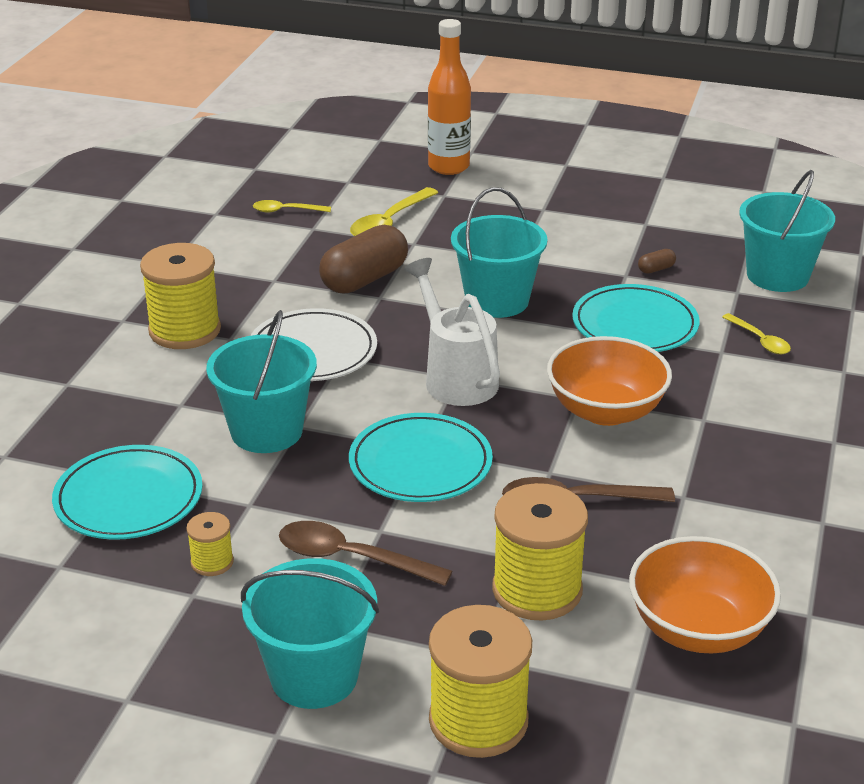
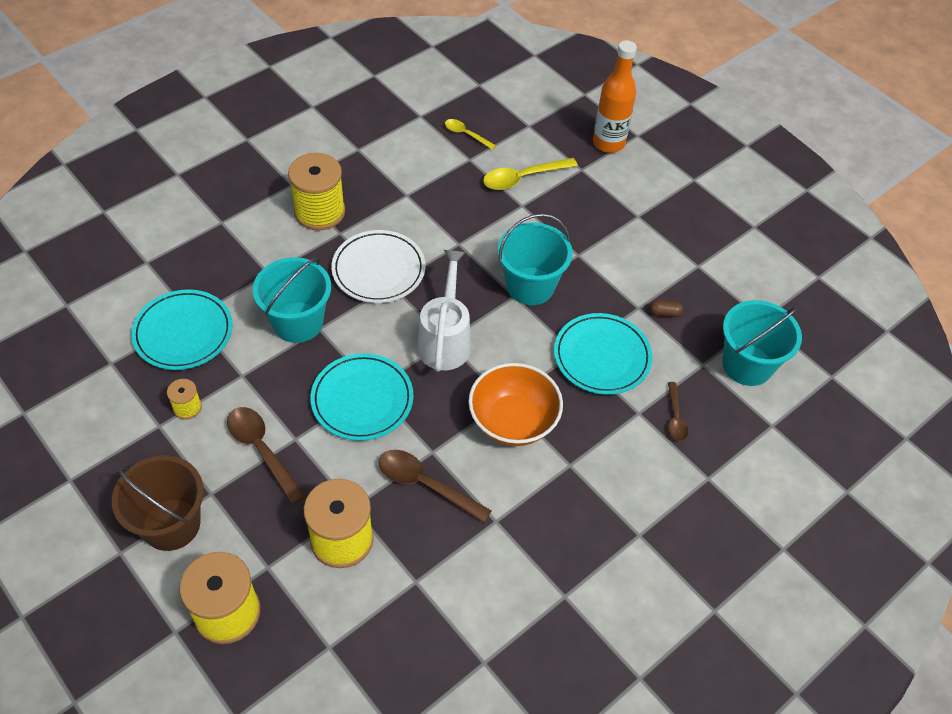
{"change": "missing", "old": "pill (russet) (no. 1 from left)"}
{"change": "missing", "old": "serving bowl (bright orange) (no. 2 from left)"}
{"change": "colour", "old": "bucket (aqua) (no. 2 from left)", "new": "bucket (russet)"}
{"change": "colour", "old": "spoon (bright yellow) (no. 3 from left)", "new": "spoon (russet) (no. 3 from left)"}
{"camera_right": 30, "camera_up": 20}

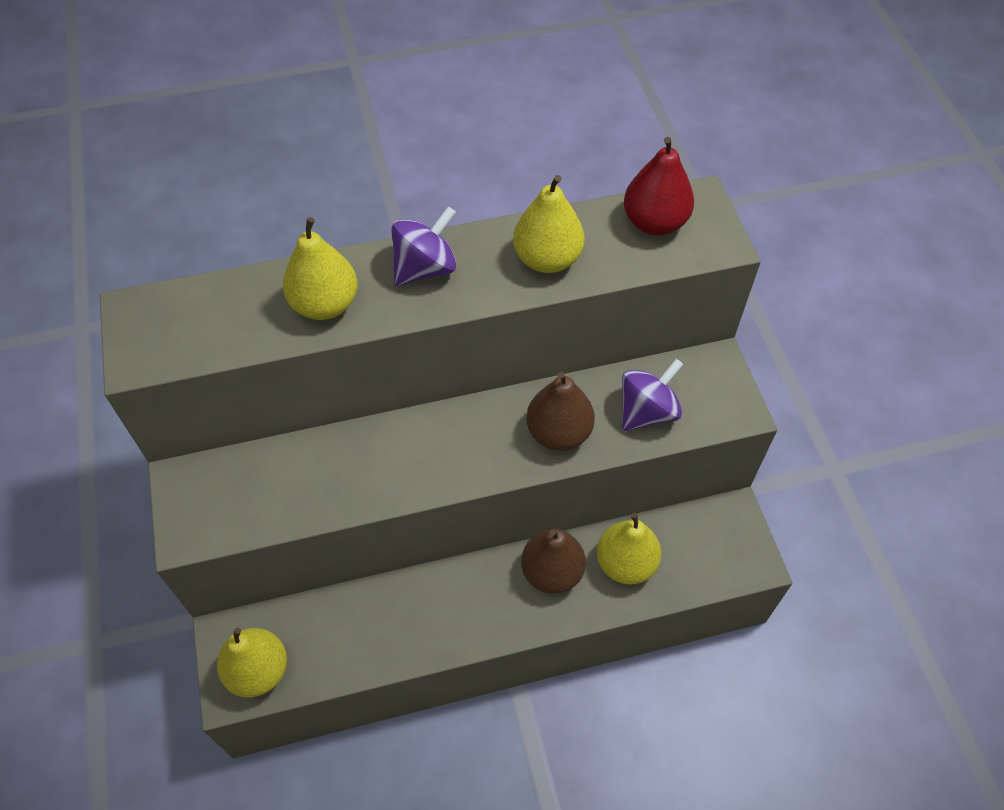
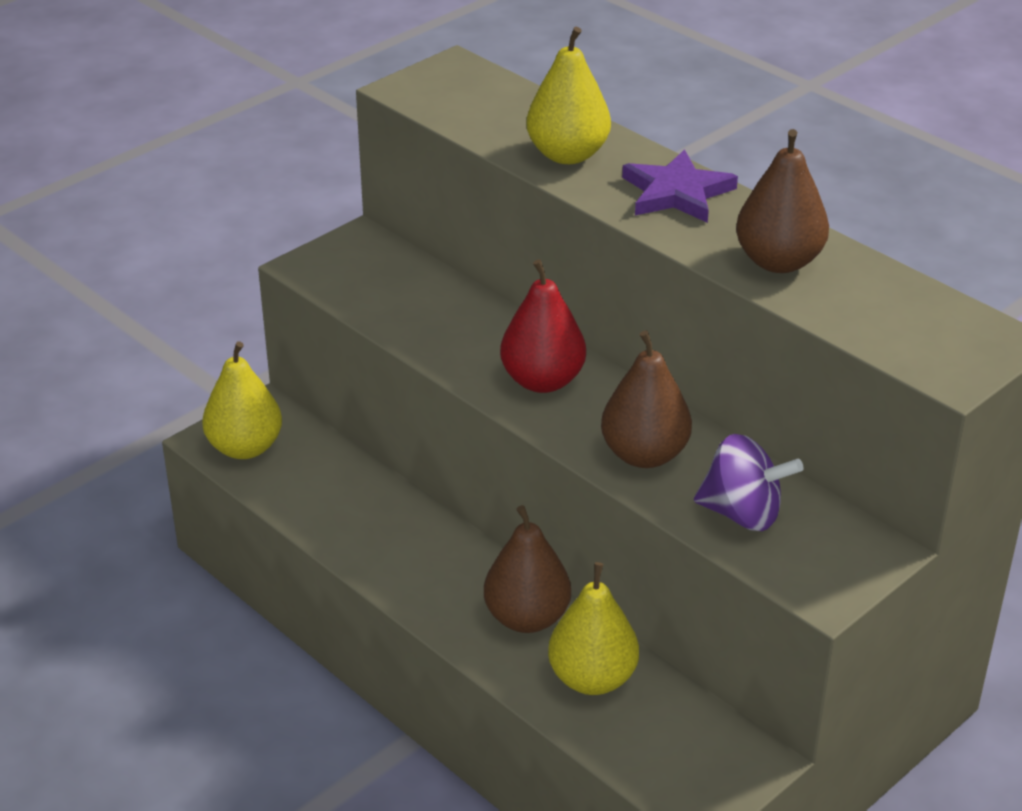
{"change": "relocated", "old": "pear (crimson)"}
{"change": "exchanged", "old": "whirligig (violet) (no. 1 from left)", "new": "star (violet)"}
{"change": "colour", "old": "pear (bright yellow) (no. 3 from left)", "new": "pear (russet) (no. 3 from left)"}
{"camera_right": 60, "camera_up": -20}

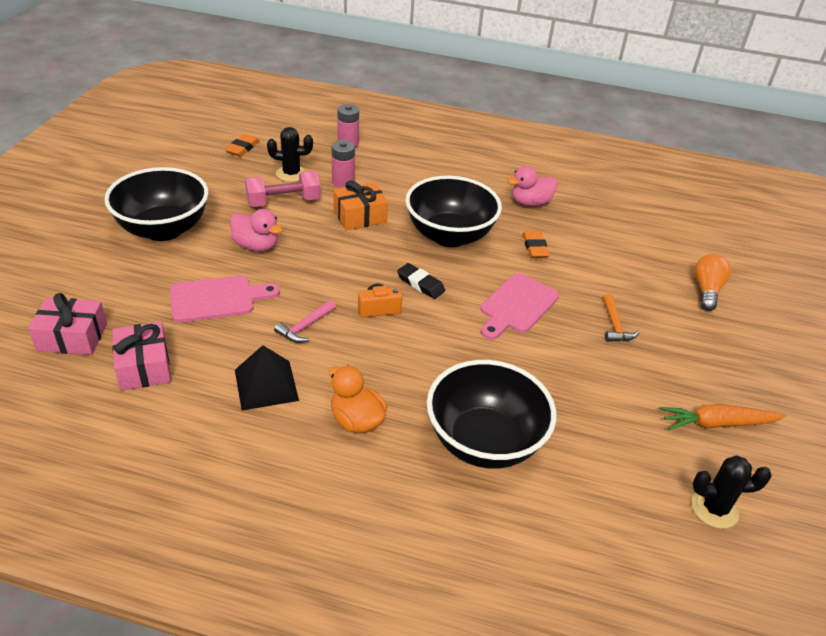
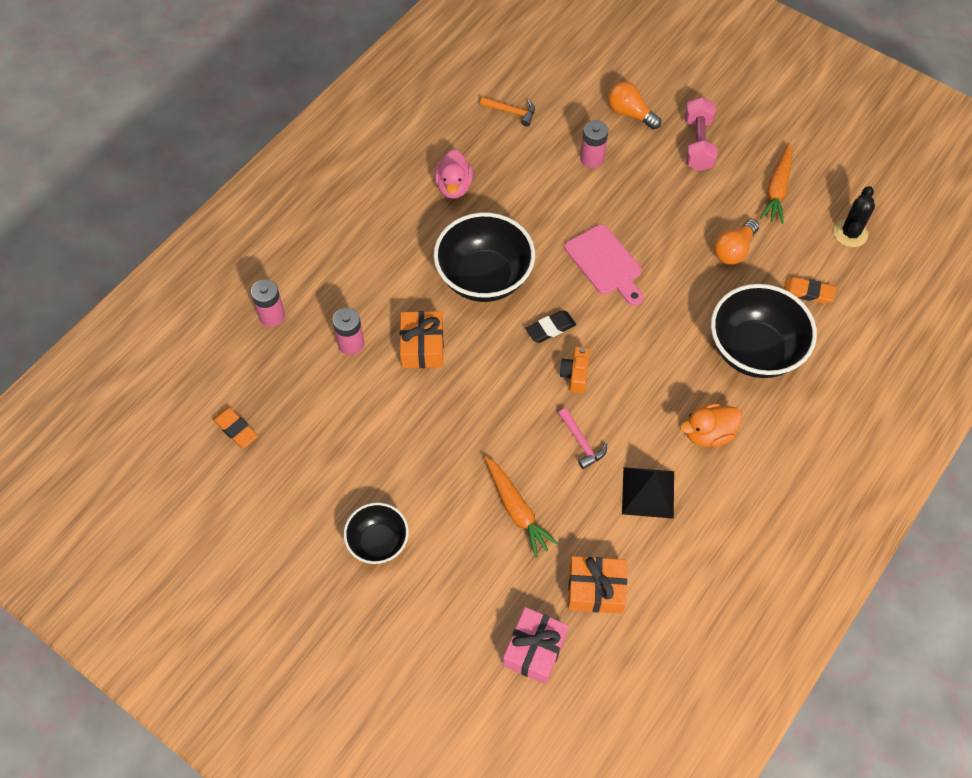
{"change": "missing", "old": "duck (pink) (no. 1 from left)"}
{"change": "missing", "old": "saguaro cactus (black) (no. 1 from left)"}
{"change": "appeared", "new": "battery (pink) (no. 3 from left)"}
{"change": "appeared", "new": "light bulb (bright orange) (no. 2 from left)"}
{"change": "relocated", "old": "hand weight (pink)"}
{"change": "relocated", "old": "gum eraser (bright orange) (no. 2 from left)"}
{"change": "relocated", "old": "claw hammer (bright orange)"}
{"change": "exchanged", "old": "cutting board (pink) (no. 1 from left)", "new": "root vegetable (bright orange) (no. 1 from left)"}
{"change": "colour", "old": "wrapped gift (pink) (no. 2 from left)", "new": "wrapped gift (bright orange) (no. 2 from left)"}
{"change": "size", "old": "serving bowl (black) (no. 1 from left)", "factor": 0.57}
{"camera_right": -65, "camera_up": 20}

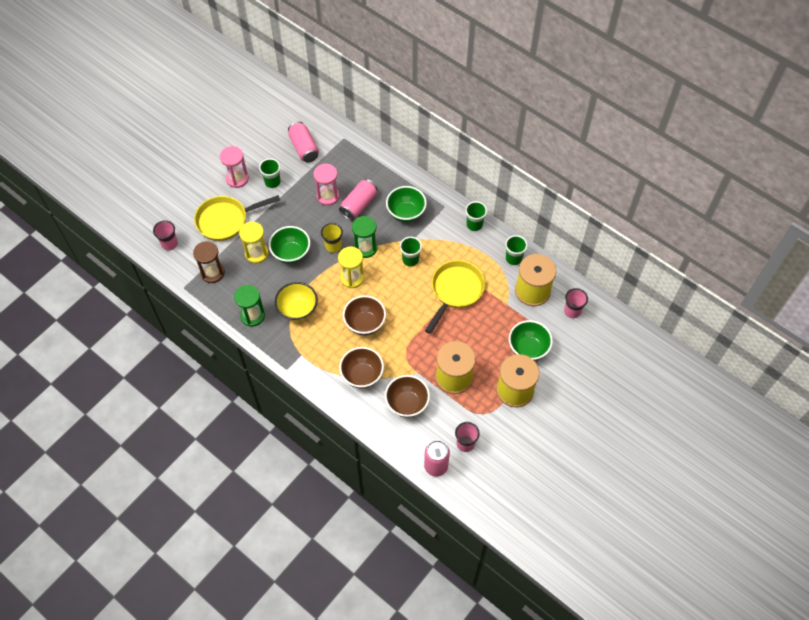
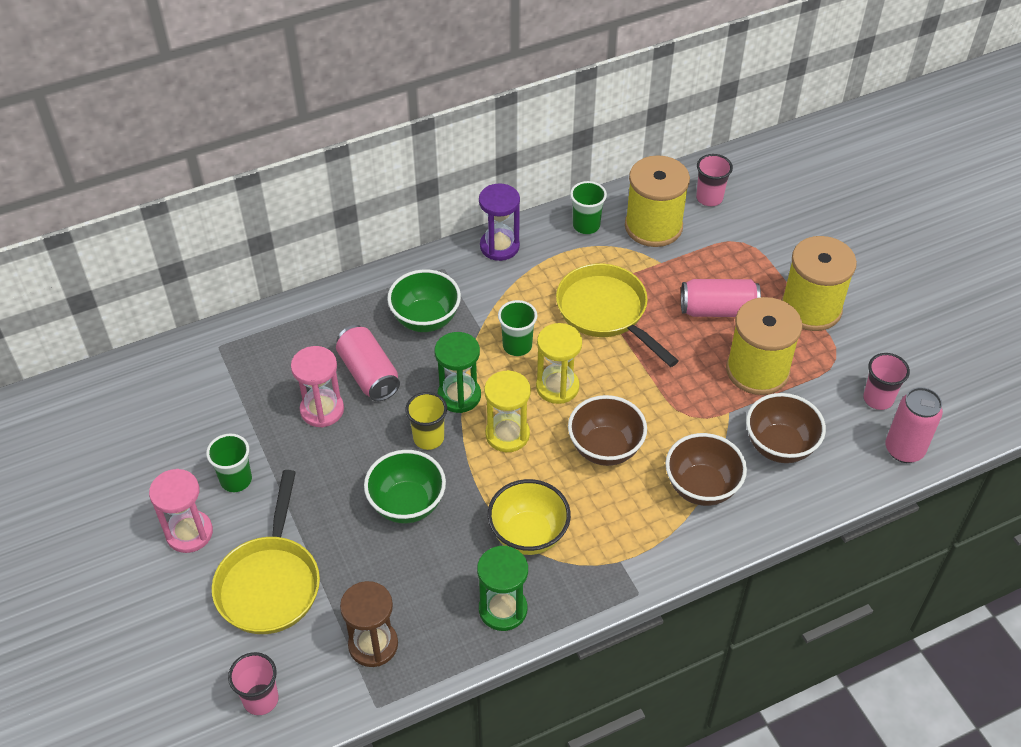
{"change": "missing", "old": "serving bowl (emerald) (no. 3 from left)"}
{"change": "relocated", "old": "sandglass (bright yellow) (no. 1 from left in the first image)", "new": "sandglass (bright yellow) (no. 2 from left)"}
{"change": "relocated", "old": "soda can (pink) (no. 1 from left in the first image)", "new": "soda can (pink) (no. 2 from left)"}
{"change": "exchanged", "old": "beaker (emerald) (no. 3 from left)", "new": "sandglass (violet)"}
{"camera_right": -65, "camera_up": -10}

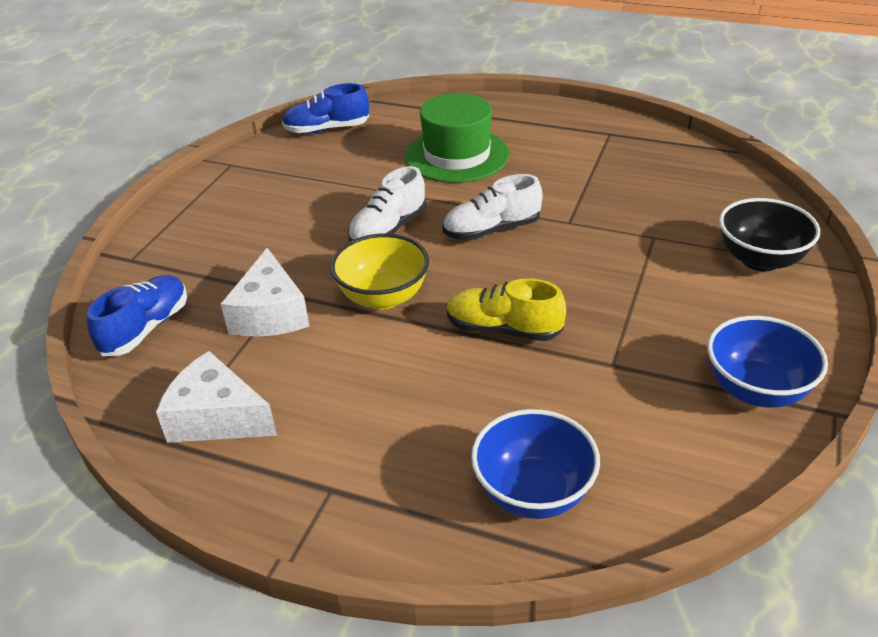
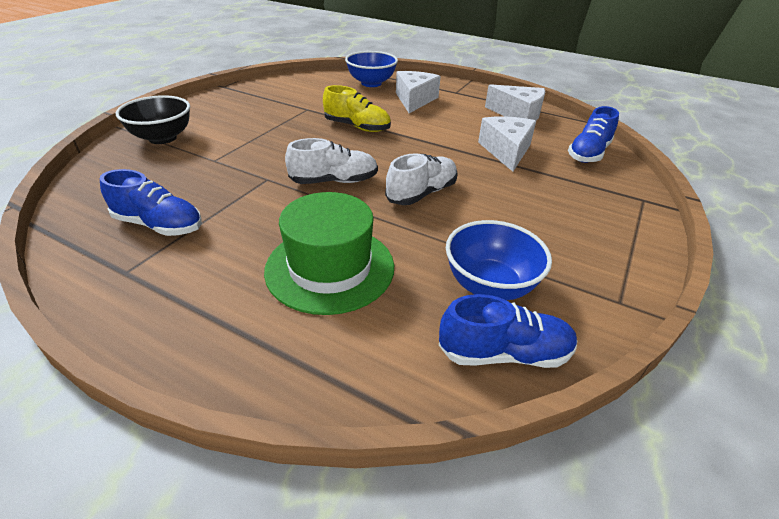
{"change": "missing", "old": "serving bowl (bright yellow)"}
{"change": "appeared", "new": "sneaker (blue) (no. 1 from left)"}
{"change": "appeared", "new": "cheese wedge (white) (no. 1 from left)"}
{"change": "relocated", "old": "serving bowl (blue) (no. 2 from left)"}
{"camera_right": -175, "camera_up": 0}

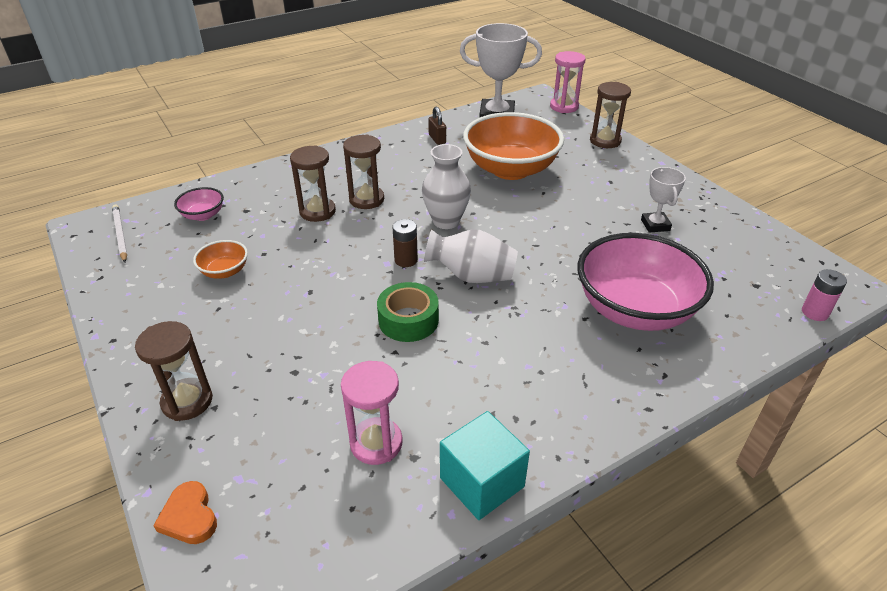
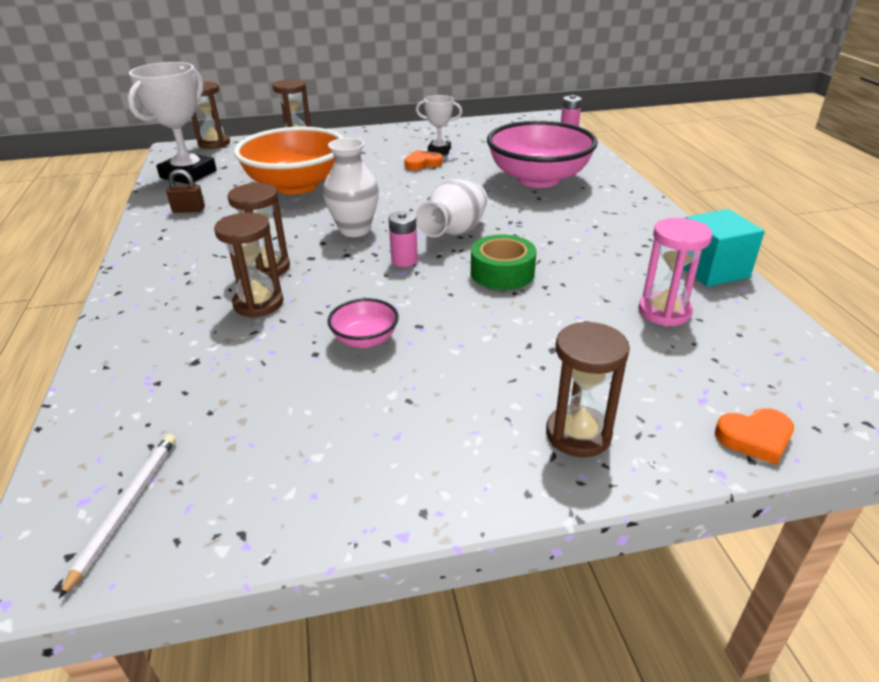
{"change": "missing", "old": "serving bowl (bright orange) (no. 1 from left)"}
{"change": "appeared", "new": "heart (bright orange) (no. 1 from left)"}
{"change": "relocated", "old": "serving bowl (pink) (no. 1 from left)"}
{"change": "colour", "old": "battery (russet)", "new": "battery (pink) (no. 1 from left)"}
{"change": "colour", "old": "sandglass (pink) (no. 2 from left)", "new": "sandglass (russet) (no. 1 from left)"}
{"change": "spun", "old": "wooden pencil (white)", "degrees": 105}
{"camera_right": -70, "camera_up": -5}

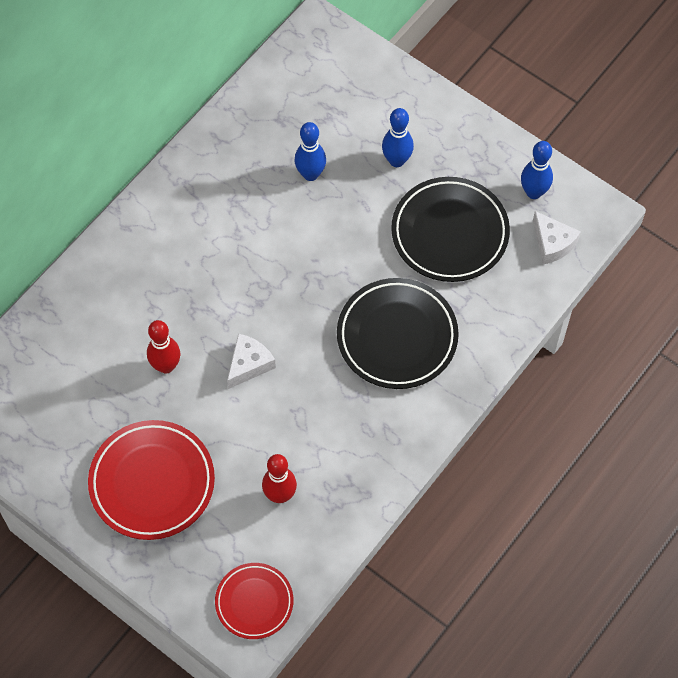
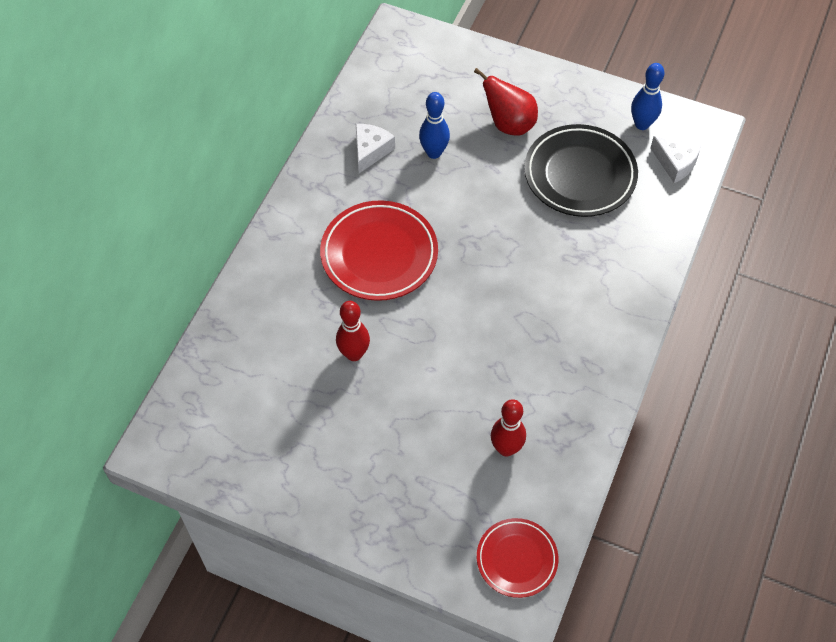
{"change": "missing", "old": "flat dish (black) (no. 1 from left)"}
{"change": "relocated", "old": "flat dish (crimson) (no. 1 from left)"}
{"change": "relocated", "old": "cheese wedge (white) (no. 1 from left)"}
{"change": "exchanged", "old": "bowling pin (blue) (no. 2 from left)", "new": "pear (crimson)"}
{"camera_right": -15, "camera_up": -5}

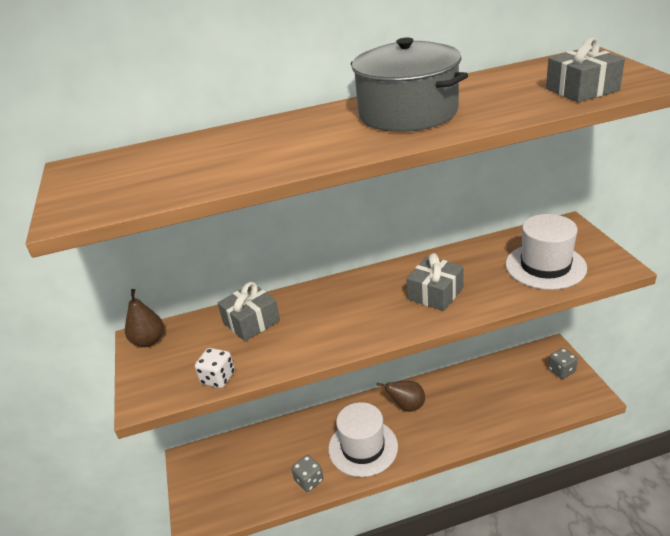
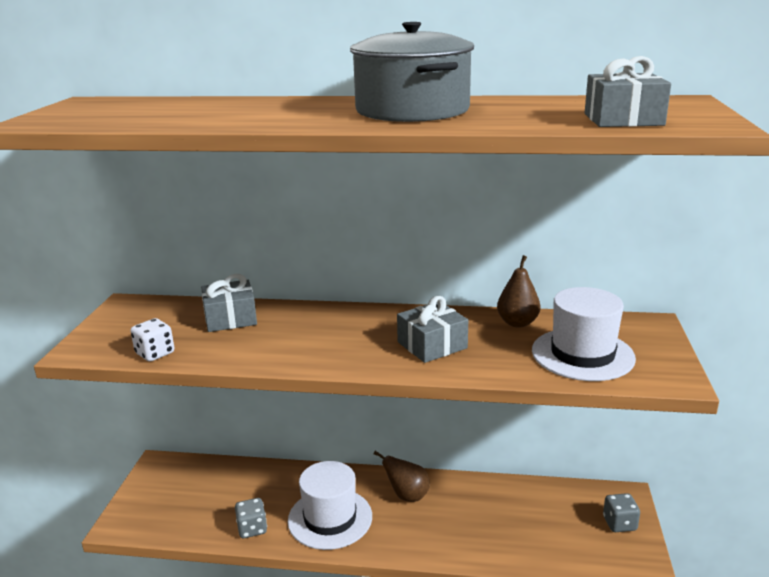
{"change": "relocated", "old": "pear (russet) (no. 1 from left in the first image)", "new": "pear (russet) (no. 2 from left)"}
{"camera_right": 20, "camera_up": -10}

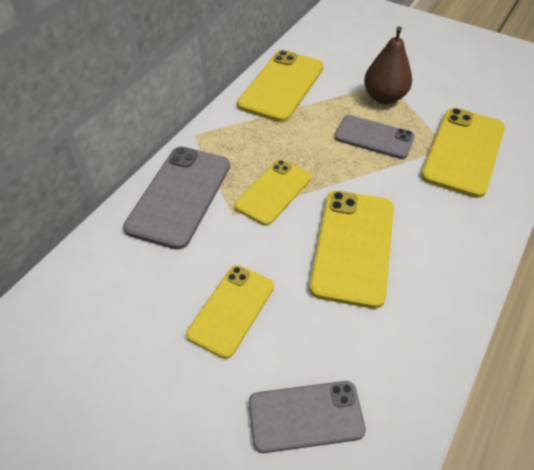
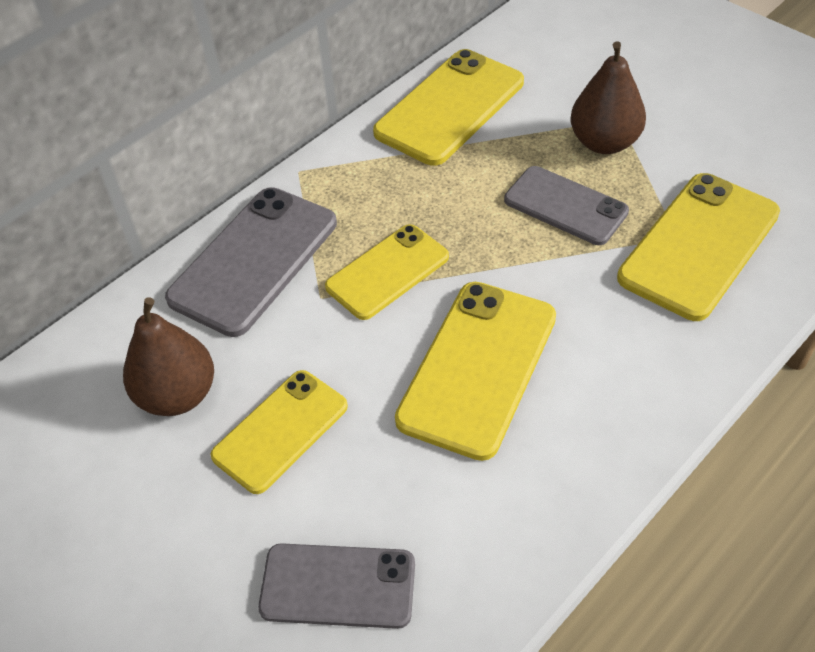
{"change": "appeared", "new": "pear (russet) (no. 1 from left)"}
{"camera_right": 15, "camera_up": 0}

